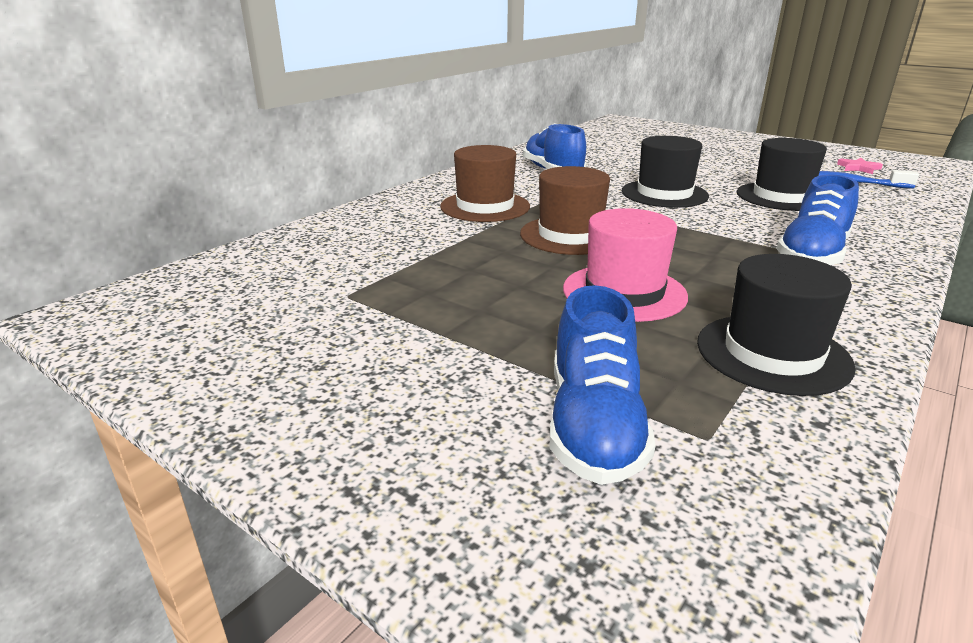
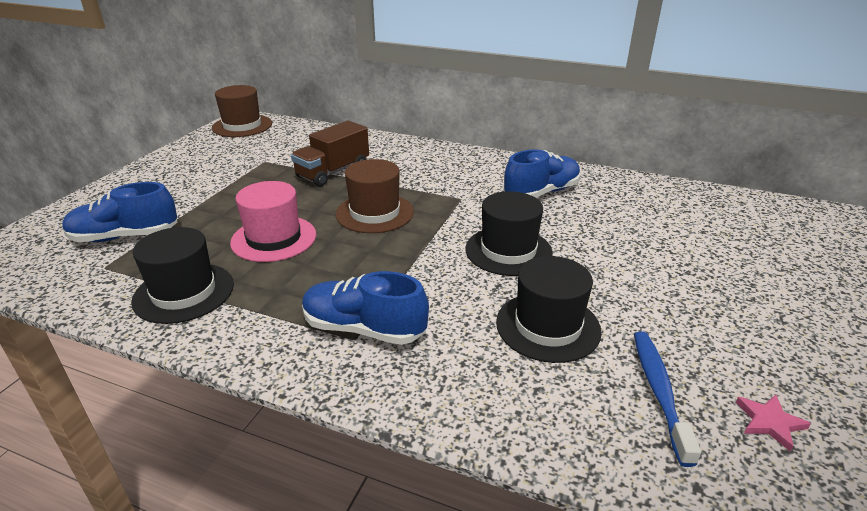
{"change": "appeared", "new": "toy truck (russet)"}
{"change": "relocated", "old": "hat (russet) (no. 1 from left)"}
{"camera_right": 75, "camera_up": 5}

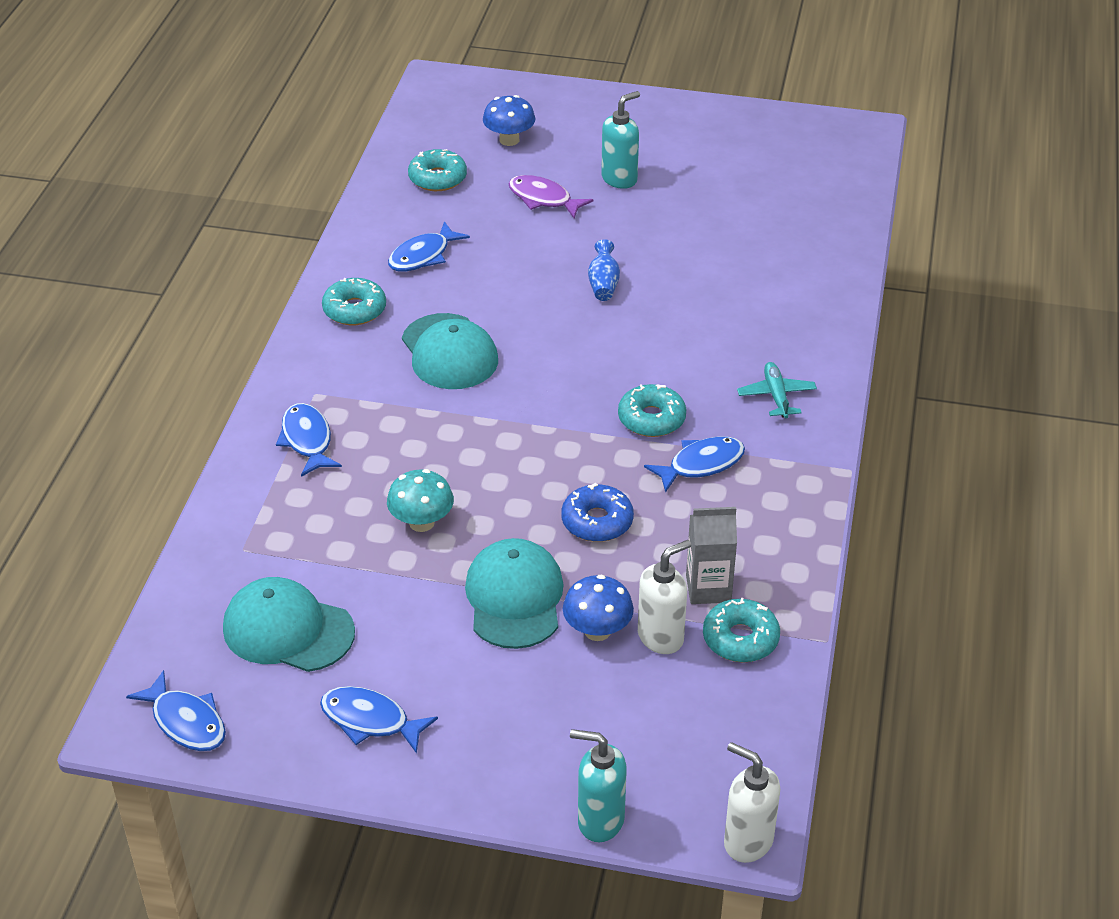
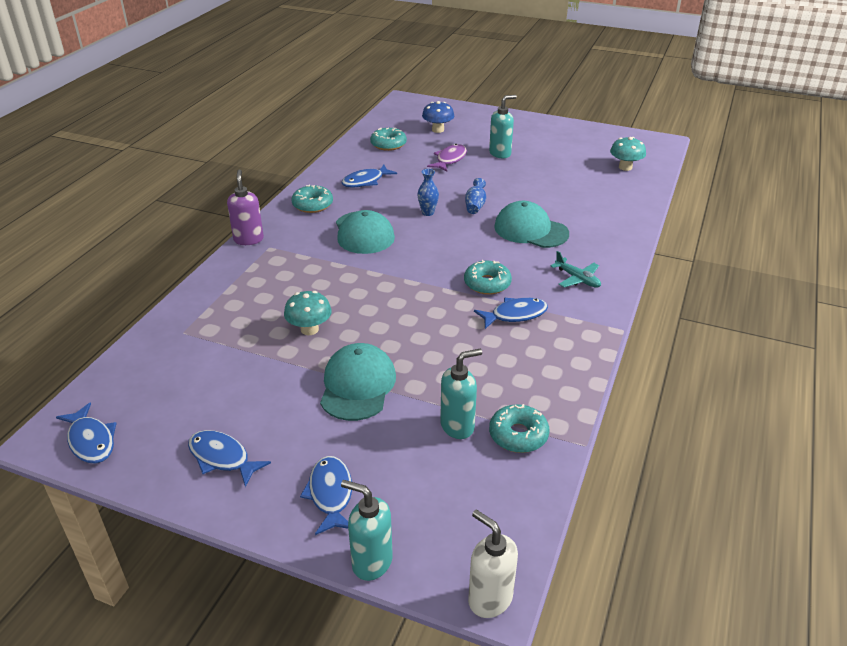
{"change": "missing", "old": "doughnut (blue)"}
{"change": "missing", "old": "fungus (blue) (no. 2 from left)"}
{"change": "missing", "old": "juice carton (ash-grey)"}
{"change": "appeared", "new": "soap dispenser (violet)"}
{"change": "appeared", "new": "vase (blue) (no. 1 from left)"}
{"change": "appeared", "new": "fungus (aqua) (no. 2 from left)"}
{"change": "relocated", "old": "cap (aqua) (no. 1 from left in the first image)", "new": "cap (aqua) (no. 3 from left)"}
{"change": "relocated", "old": "fish (blue) (no. 2 from left in the first image)", "new": "fish (blue) (no. 3 from left)"}
{"change": "colour", "old": "soap dispenser (white) (no. 1 from left)", "new": "soap dispenser (aqua) (no. 2 from left)"}
{"change": "spun", "old": "fish (violet)", "degrees": 75}
{"change": "spun", "old": "plane (aqua)", "degrees": 135}
{"camera_right": 10, "camera_up": -5}

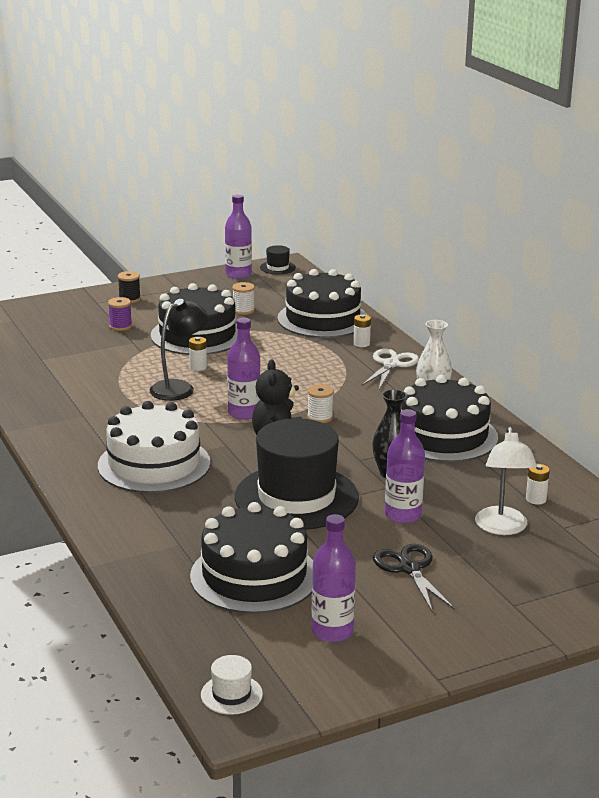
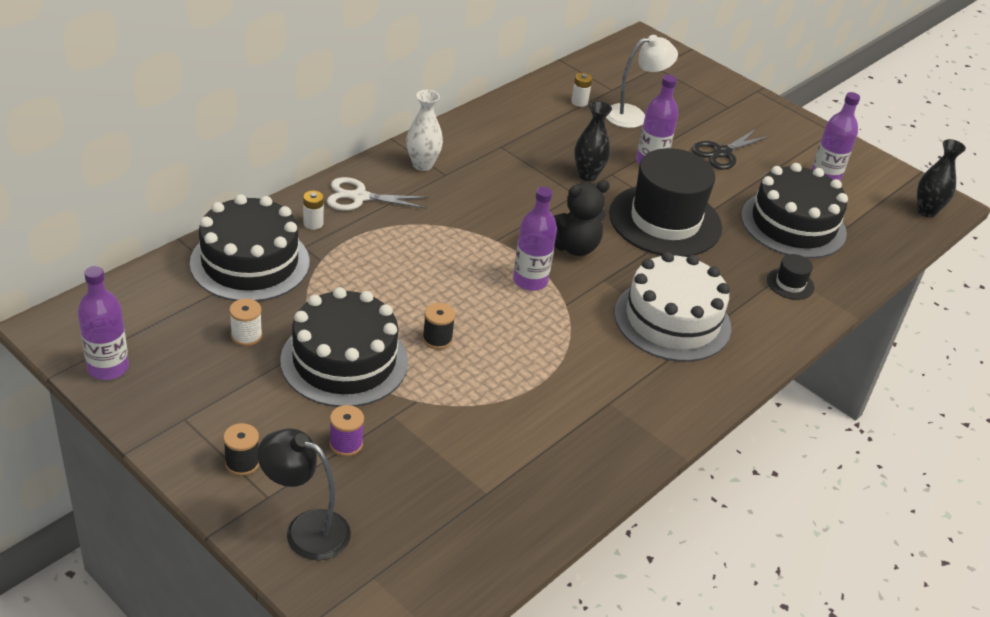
{"change": "missing", "old": "spool (white) (no. 2 from left)"}
{"change": "missing", "old": "layer cake (black) (no. 4 from left)"}
{"change": "relocated", "old": "desk lamp (black)"}
{"change": "relocated", "old": "hat (black) (no. 1 from left in the first image)", "new": "hat (black) (no. 2 from left)"}
{"change": "exchanged", "old": "battery (white) (no. 1 from left)", "new": "spool (black) (no. 2 from left)"}
{"change": "exchanged", "old": "hat (white)", "new": "vase (black) (no. 2 from left)"}
{"camera_right": -115, "camera_up": 15}

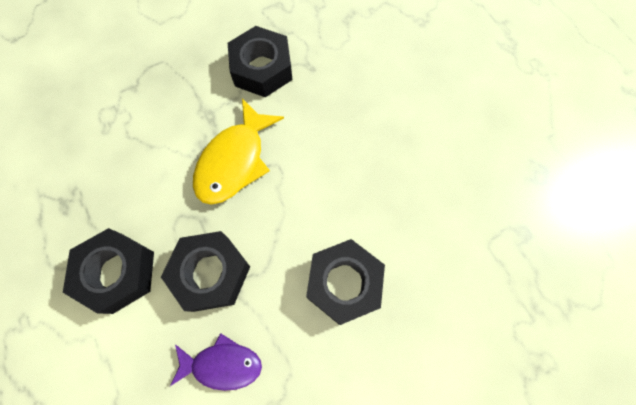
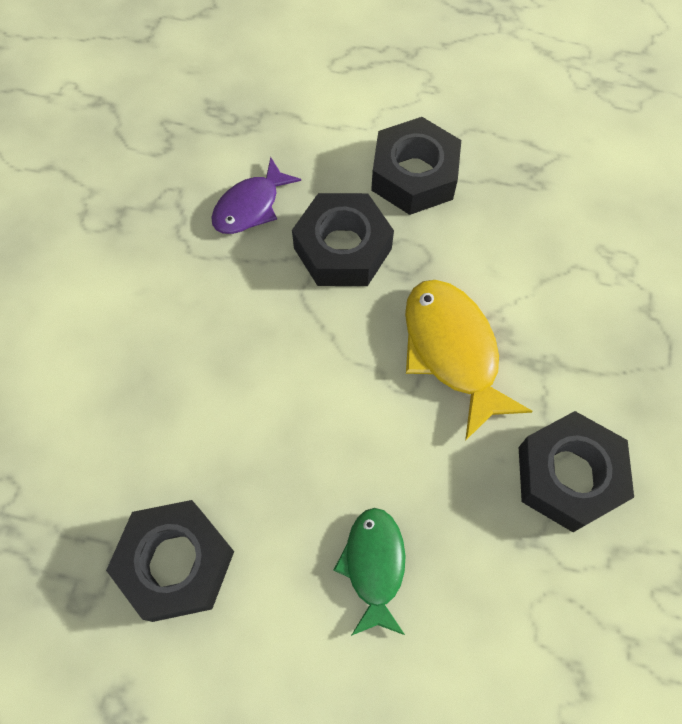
{"change": "appeared", "new": "fish (emerald)"}
{"change": "relocated", "old": "nut (black) (no. 4 from left in the first image)", "new": "nut (black) (no. 1 from left)"}
{"camera_right": 130, "camera_up": -5}

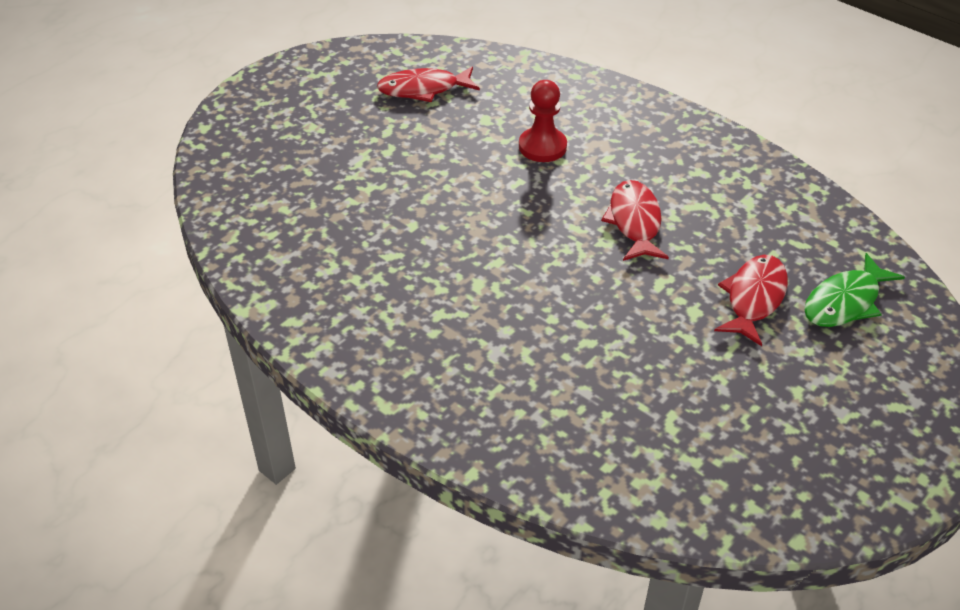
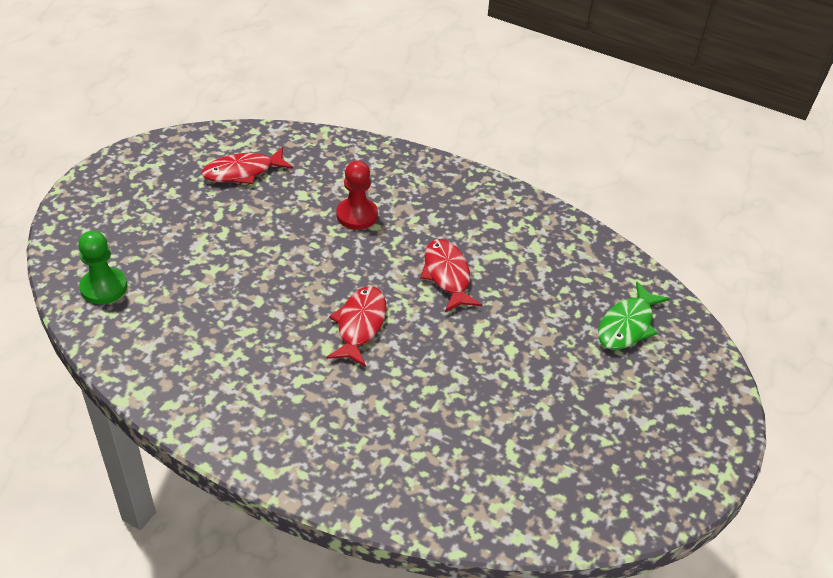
{"change": "appeared", "new": "pawn (emerald)"}
{"change": "relocated", "old": "fish (crimson) (no. 3 from left in the first image)", "new": "fish (crimson) (no. 2 from left)"}
{"camera_right": -15, "camera_up": 0}

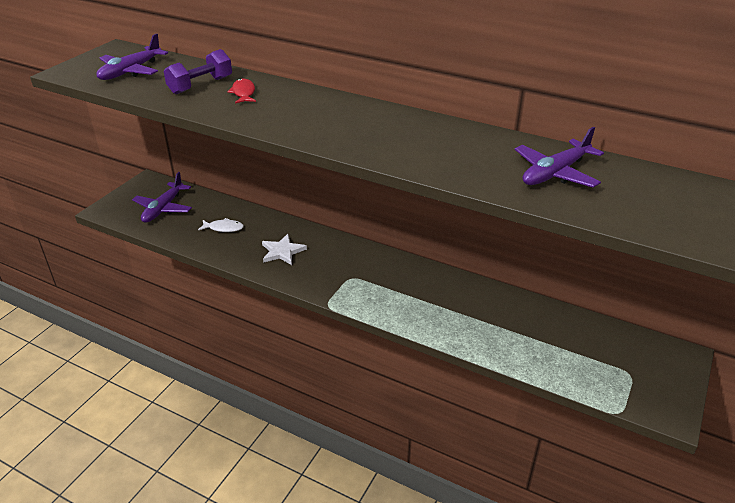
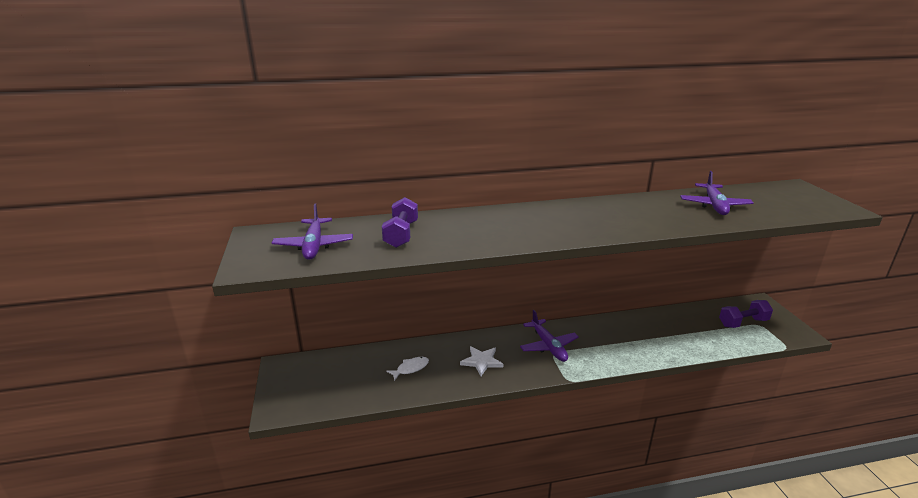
{"change": "missing", "old": "fish (crimson)"}
{"change": "appeared", "new": "hand weight (violet) (no. 2 from left)"}
{"change": "relocated", "old": "plane (violet) (no. 2 from left)"}
{"camera_right": -40, "camera_up": -10}

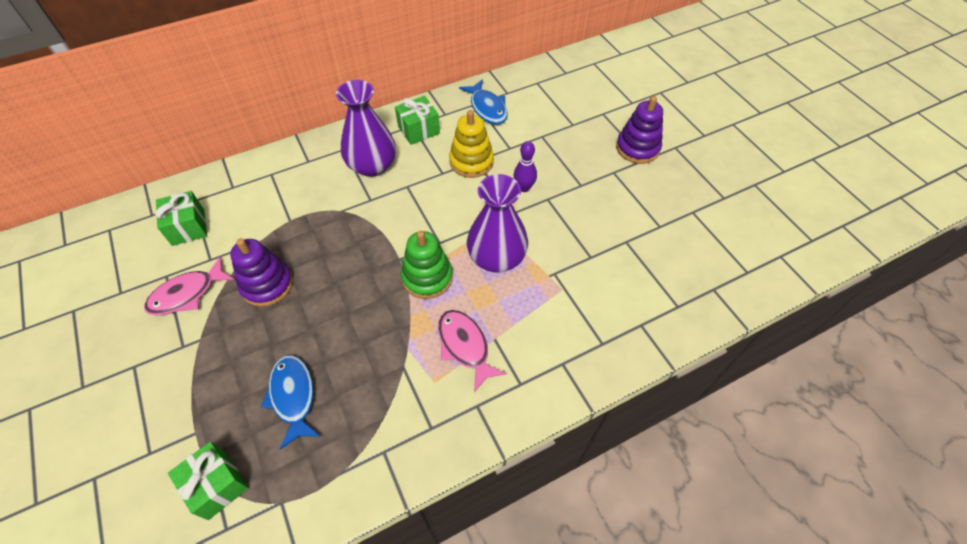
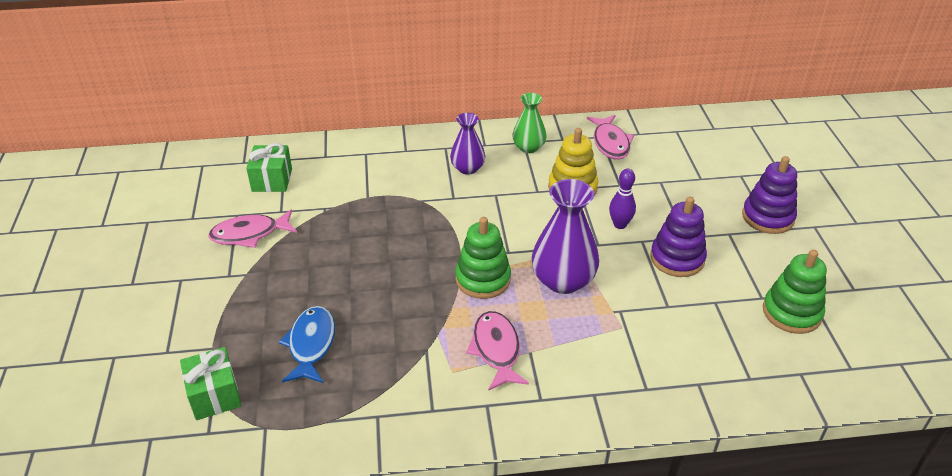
{"change": "appeared", "new": "ring stacker (emerald) (no. 2 from left)"}
{"change": "relocated", "old": "ring stacker (violet) (no. 1 from left)"}
{"change": "exchanged", "old": "wrapped gift (emerald) (no. 3 from left)", "new": "vase (emerald)"}
{"change": "colour", "old": "fish (blue) (no. 2 from left)", "new": "fish (pink) (no. 3 from left)"}
{"change": "size", "old": "vase (violet) (no. 1 from left)", "factor": 0.61}
{"camera_right": 20, "camera_up": -15}

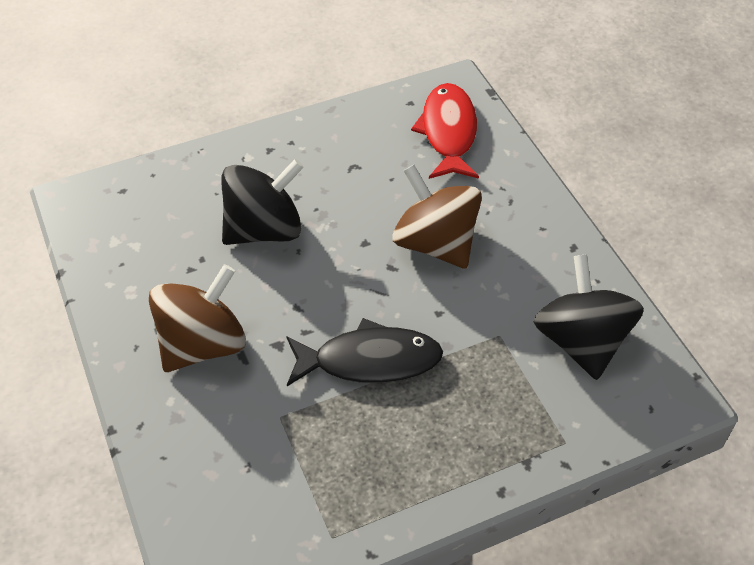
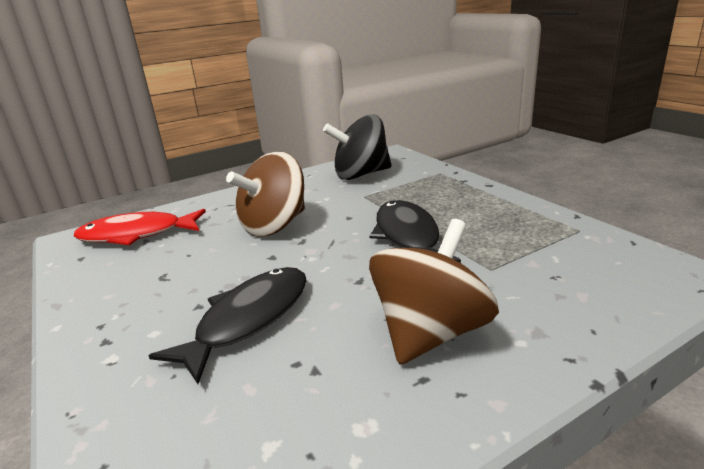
{"change": "exchanged", "old": "whirligig (black) (no. 1 from left)", "new": "fish (black) (no. 1 from left)"}
{"change": "spun", "old": "whirligig (russet) (no. 1 from left in the first image)", "degrees": 90}
{"camera_right": -95, "camera_up": -25}

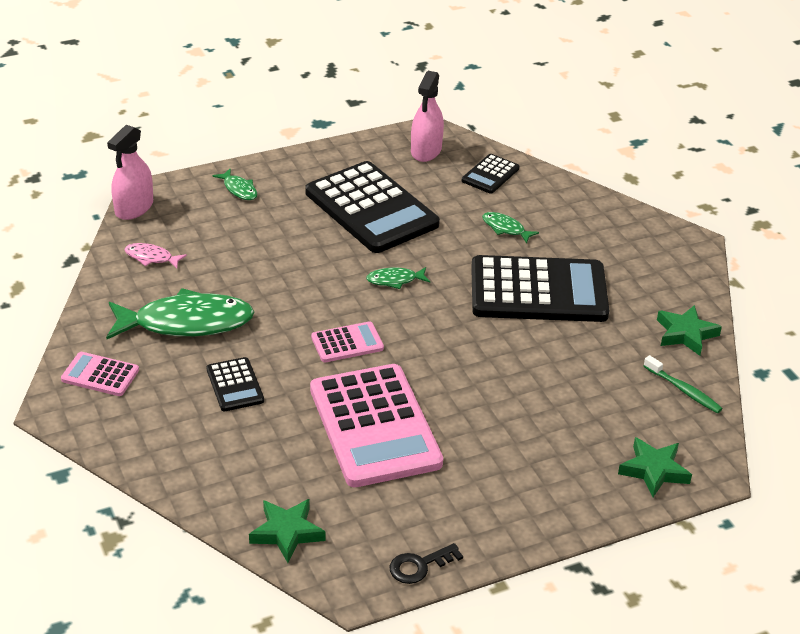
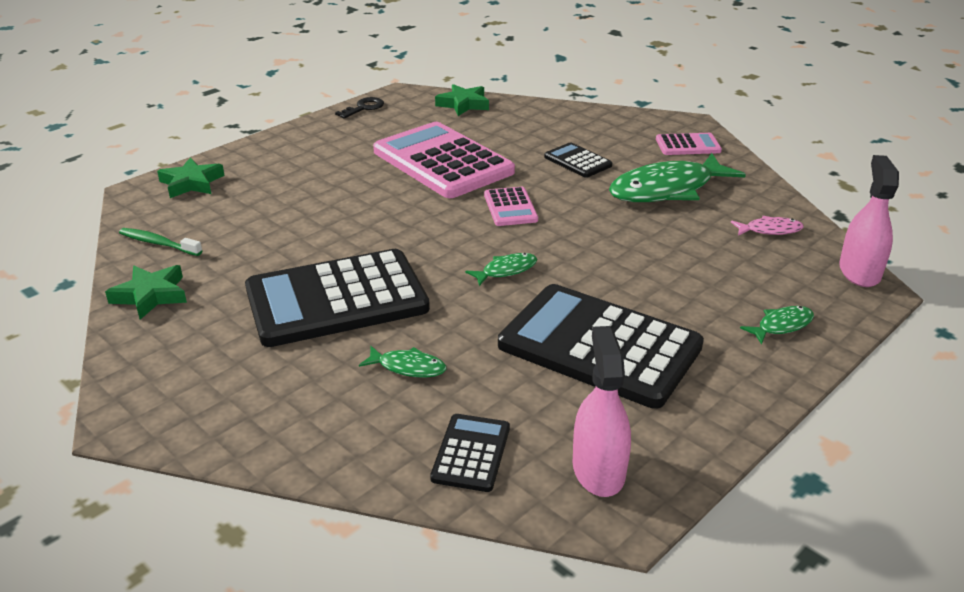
{"change": "spun", "old": "fish (emerald) (no. 2 from left in the first image)", "degrees": 120}
{"change": "spun", "old": "adding machine (pink) (no. 2 from left)", "degrees": -60}
{"camera_right": 160, "camera_up": -5}

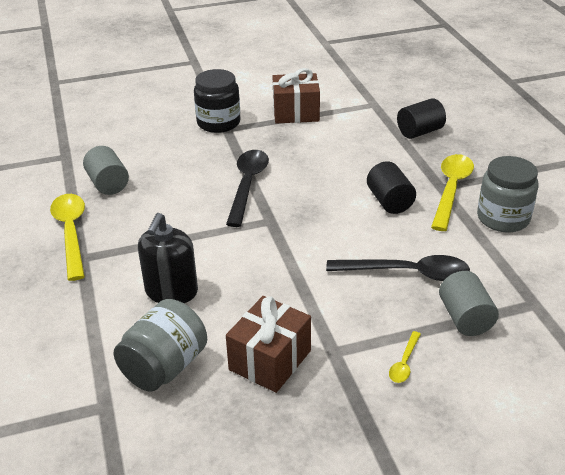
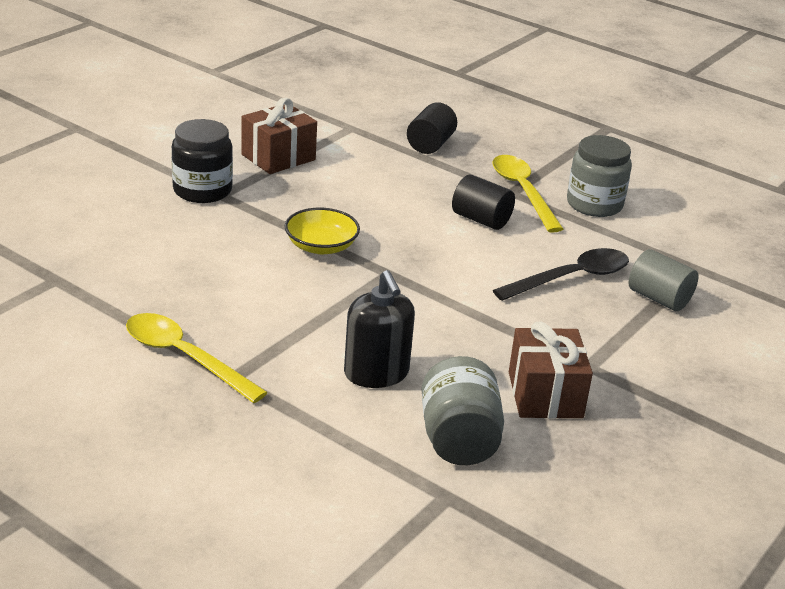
{"change": "missing", "old": "solid cylinder (ash-grey) (no. 1 from left)"}
{"change": "missing", "old": "spoon (bright yellow) (no. 2 from left)"}
{"change": "exchanged", "old": "spoon (black) (no. 1 from left)", "new": "serving bowl (bright yellow)"}
{"camera_right": -40, "camera_up": -5}

